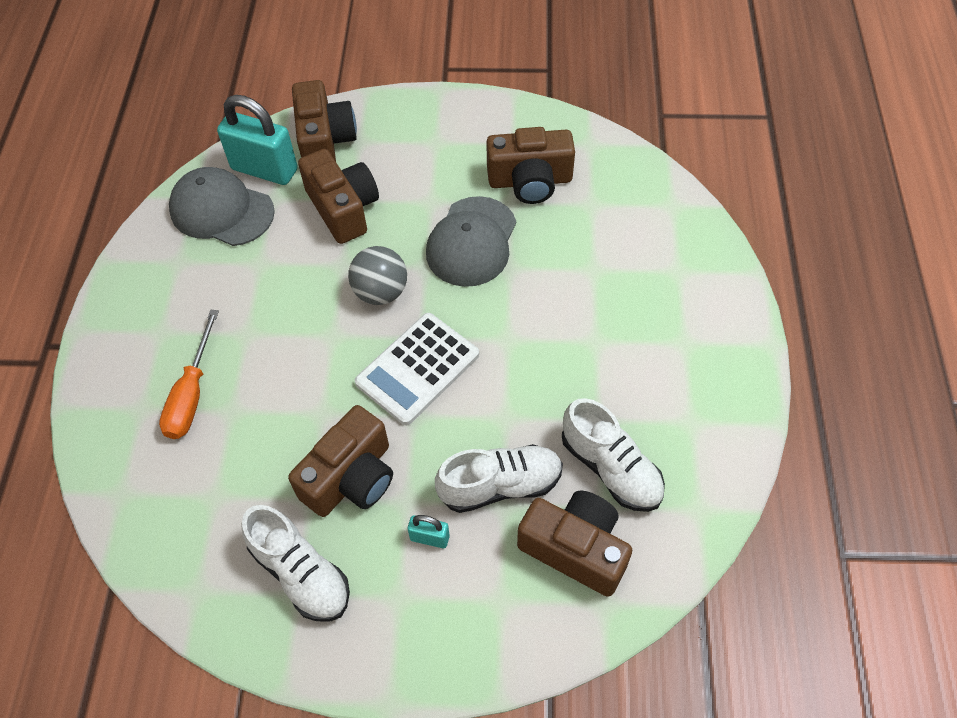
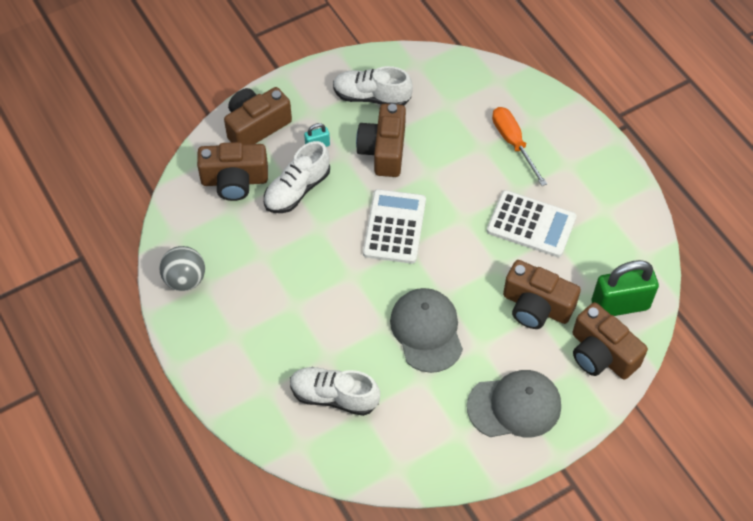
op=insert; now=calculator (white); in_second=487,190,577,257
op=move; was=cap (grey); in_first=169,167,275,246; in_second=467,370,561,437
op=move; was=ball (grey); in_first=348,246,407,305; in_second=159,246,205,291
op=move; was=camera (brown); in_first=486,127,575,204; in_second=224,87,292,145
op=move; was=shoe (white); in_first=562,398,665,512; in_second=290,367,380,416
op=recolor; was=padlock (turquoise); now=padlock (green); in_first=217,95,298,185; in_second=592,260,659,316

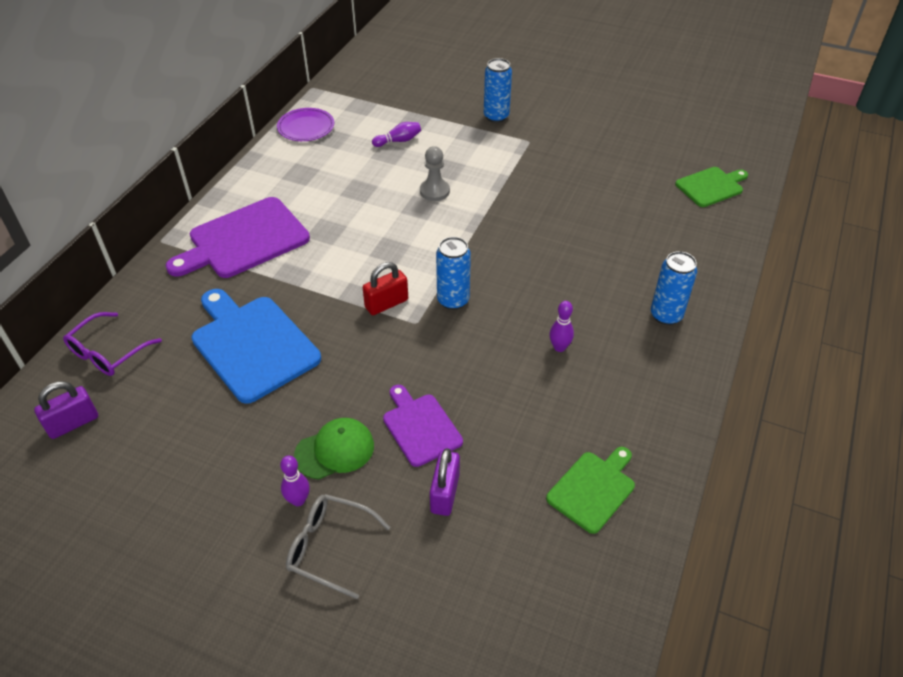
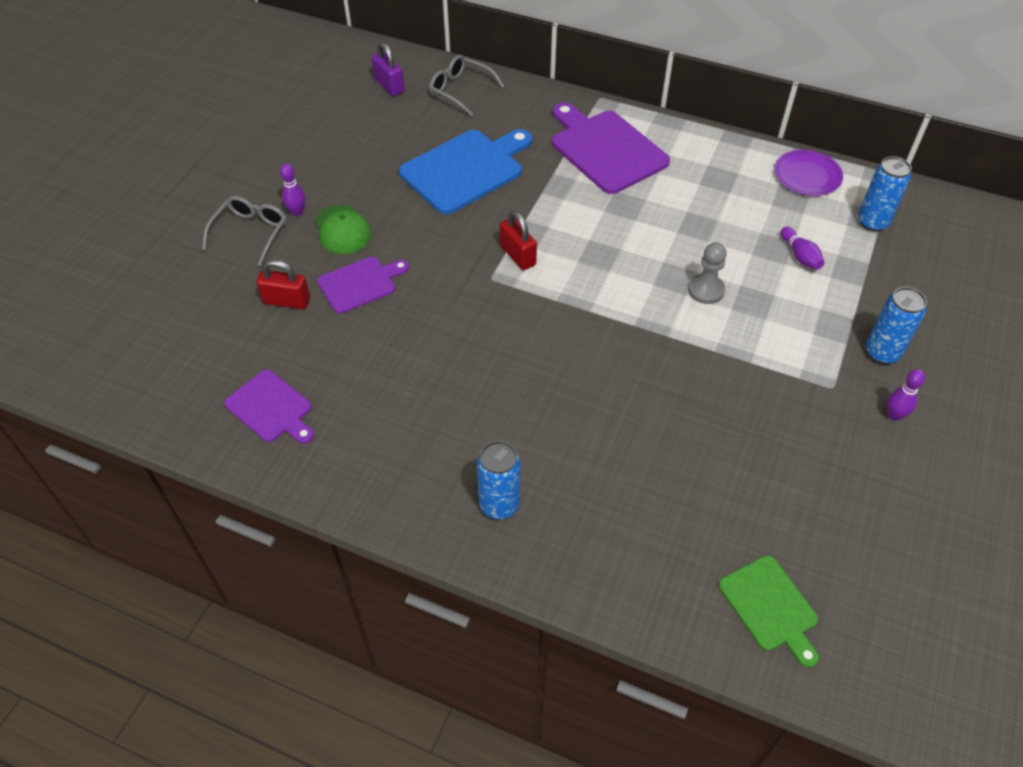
op=move; was=can (blue); in_first=436,237,471,310; in_second=858,156,911,232
op=move; was=bowling pin (purple); in_first=549,301,574,352; in_second=887,369,925,421
op=recolor; was=glasses (purple); now=glasses (grey); in_first=63,312,162,376; in_second=429,55,504,116
op=recolor; was=padlock (purple); now=padlock (red); in_first=430,448,460,516; in_second=256,259,310,309
op=recolor; was=cutting board (green); now=cutting board (purple); in_first=546,447,635,534; in_second=224,370,314,444

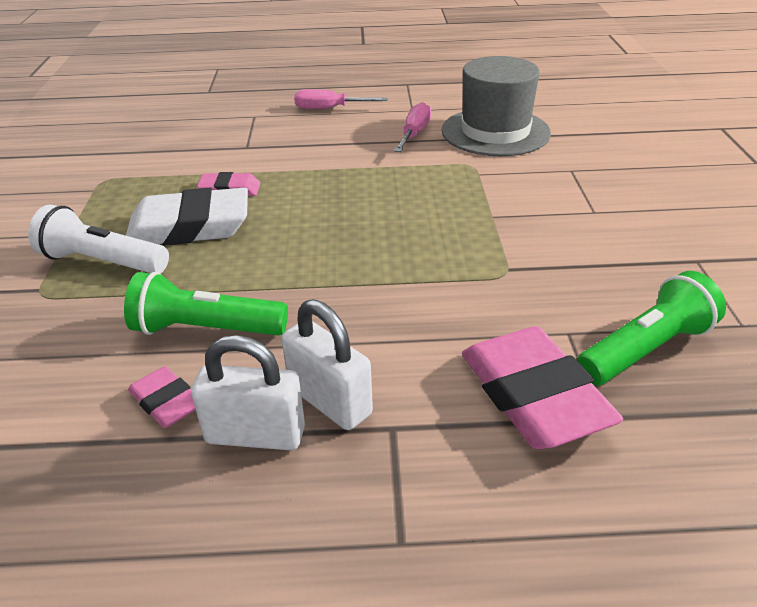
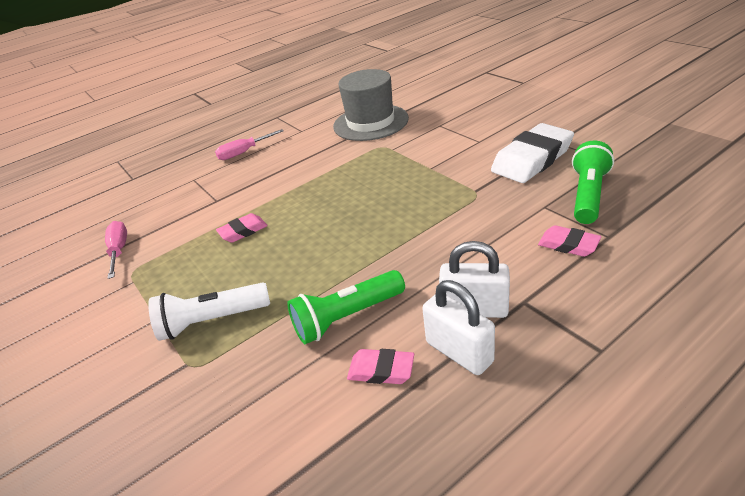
op=move; was=eraser (white); in_first=126,188,248,246; in_second=491,123,574,183
op=move; was=screwdriver (pink); in_first=394,102,431,152; in_second=105,221,127,279
op=rotate; was=padlock (white); in_first=191,335,305,450; in_second=422,280,495,375; clockwise=75
op=resize; was=eraser (pink); in_first=462,326,623,449; in_second=538,225,601,257; ratio=0.51

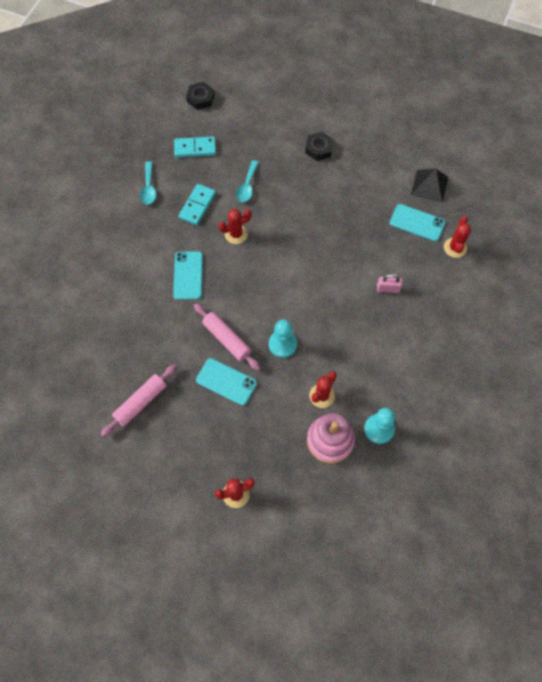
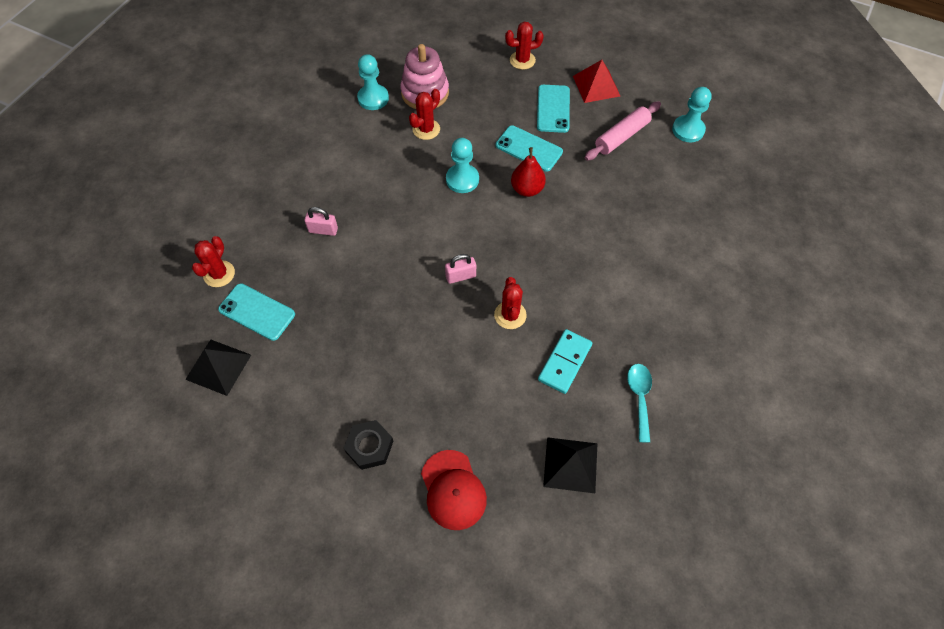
op=delete; was=nut (black); in_first=186,82,215,110
op=delete; was=spoon (turquoise); in_first=236,160,259,202
op=insert; now=cap (red); in_second=421,450,487,530
op=insert; now=padlock (pink); in_second=445,254,476,284
op=insert; now=pyramid (red); in_second=573,60,620,103
op=insert; now=pawn (turquoise); in_second=672,87,712,142
op=move; was=phone (turquoise); in_first=173,251,203,300; in_second=537,85,570,133
op=replace; was=domino (turquoise); now=pyramid (black); in_first=174,136,216,158; in_second=543,437,597,493
op=replace; was=rolling pin (pink); now=pear (red); in_first=194,303,261,371; in_second=511,147,546,197
op=rotate; was=cactus (red); in_first=218,209,252,244; in_second=494,277,527,329; clockwise=-75

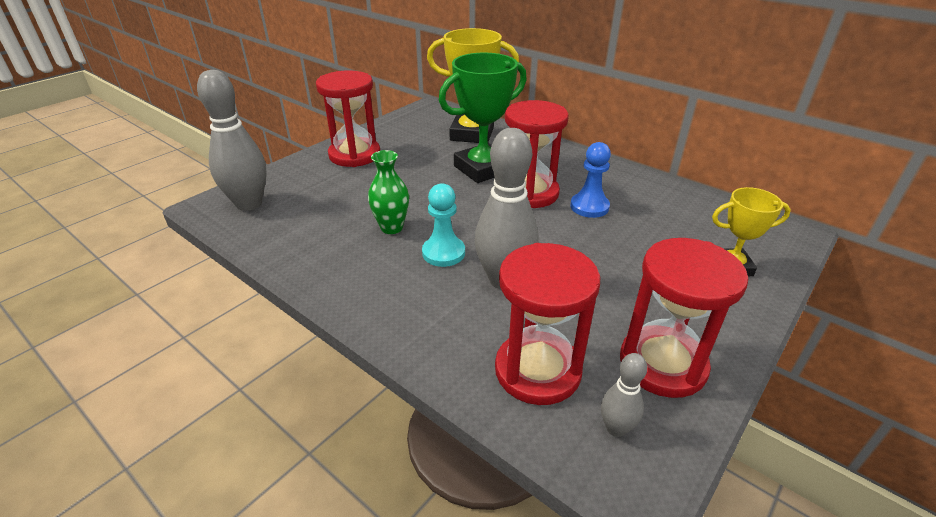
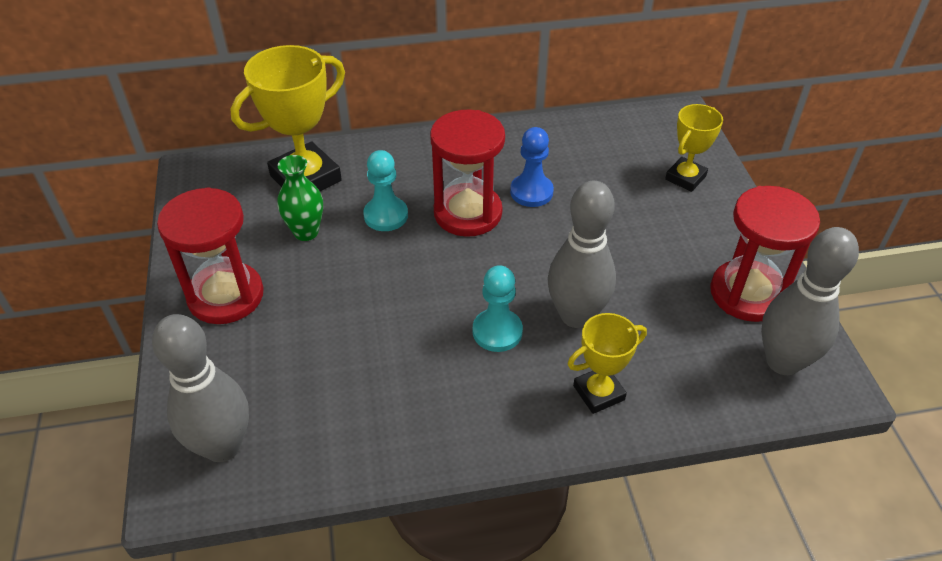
op=delete; was=hourglass (red); in_first=495,243,600,405
op=insert; now=trophy (yellow); in_second=567,313,647,414
op=move; was=vase (green); in_first=368,150,409,234; in_second=277,155,323,241
op=replace; was=trophy (green); now=pawn (turquoise); in_first=439,53,527,183; in_second=363,150,408,231
op=resize; was=bowling pin (grey); in_first=601,353,647,437; in_second=761,227,859,375; ratio=2.03

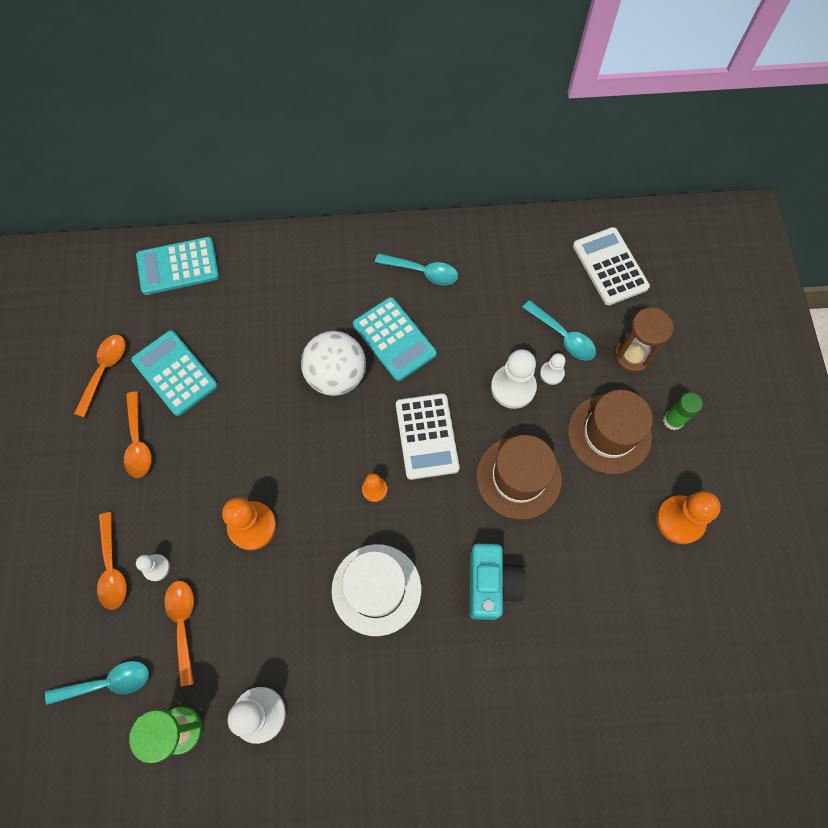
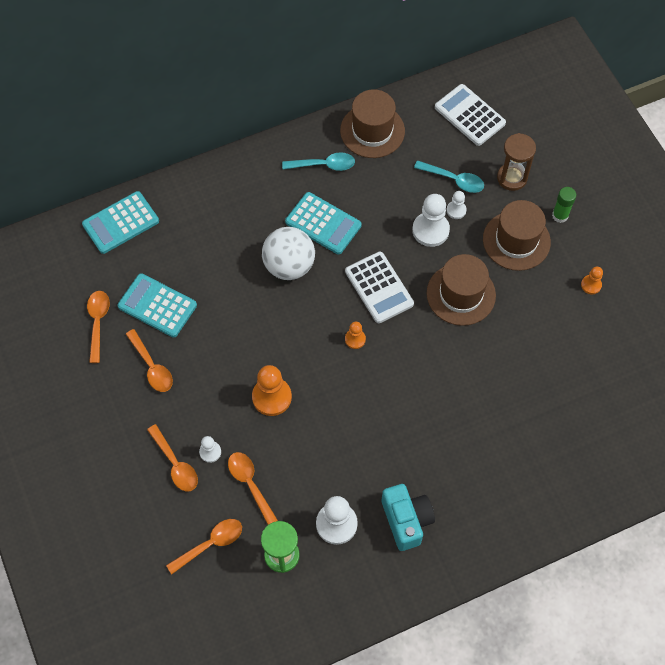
op=delete; was=hat (white); in_first=331,544,422,636
op=insert; now=hat (brown); in_second=340,89,405,158
op=move; was=camera (turquoise); in_first=469,543,525,620; in_second=382,484,435,551
op=recolor; was=spoon (turquoise); now=spoon (orange); in_first=45,661,149,705; in_second=166,519,242,574
op=resize; was=pawn (orange); in_first=656,491,721,544; in_second=581,267,603,294; ratio=0.54

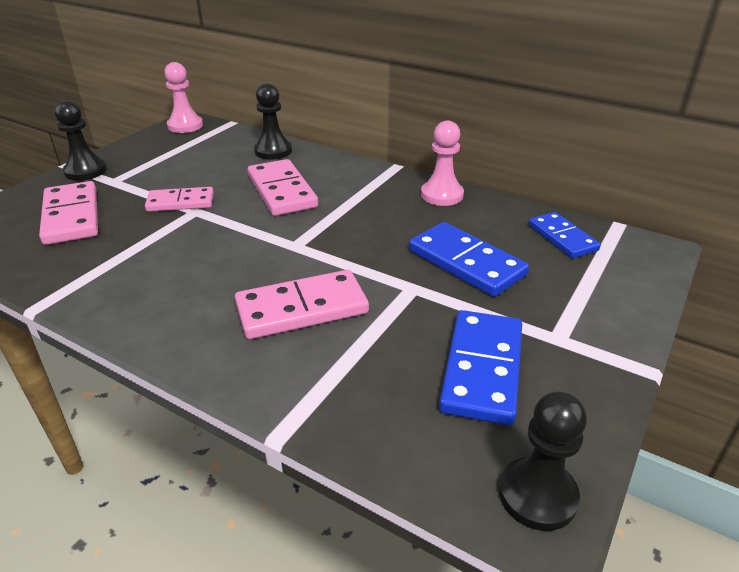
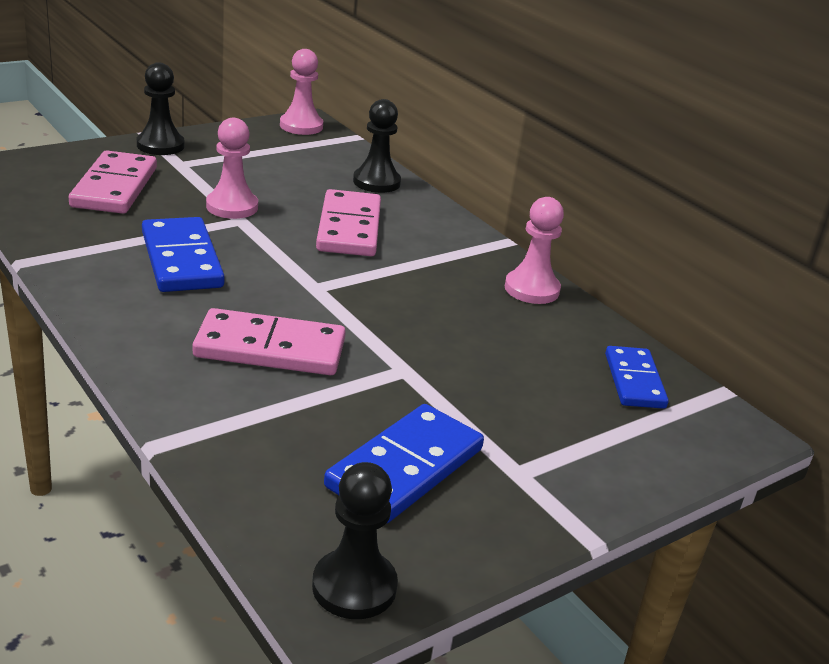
op=move; was=domino (blue); in_first=409,222,529,297; in_second=142,217,225,292
op=replace; was=domino (pink); now=pawn (pink); in_first=145,187,214,212; in_second=206,118,258,219

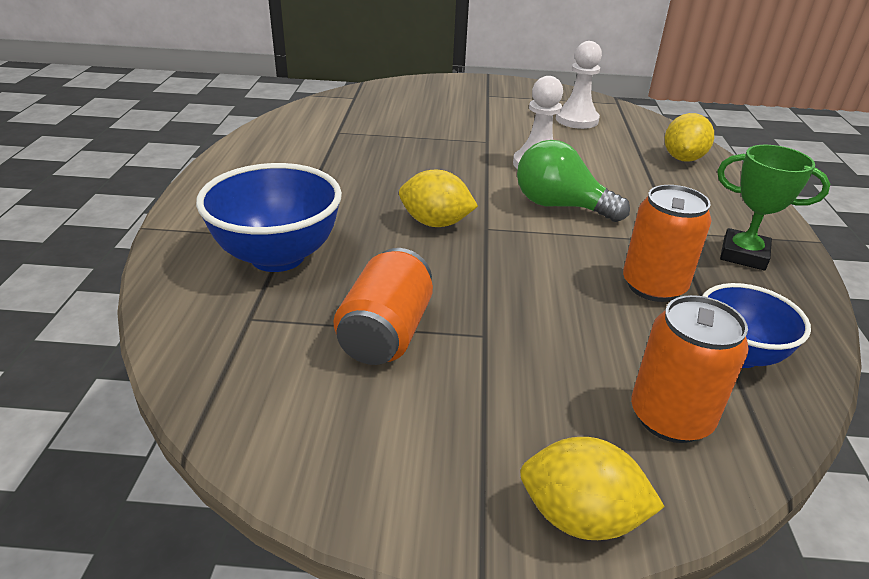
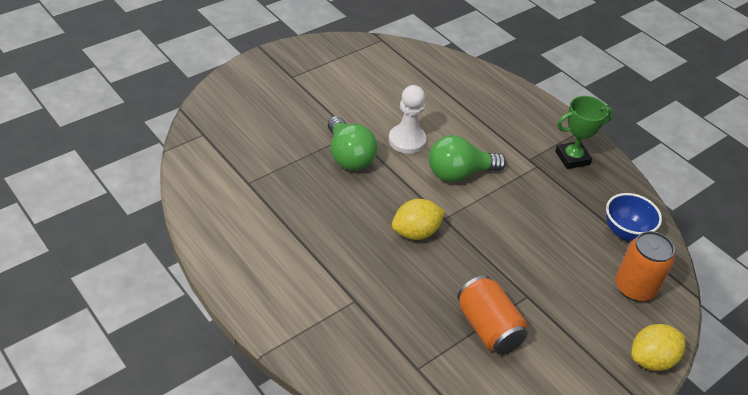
op=delete; was=bowl (blue); in_first=196,163,342,272
op=delete; was=pawn (white); in_first=556,41,602,129
op=delete; was=can (orange); in_first=623,185,712,302
op=delete; was=lemon (yellow); in_first=665,113,714,162
op=insert; now=light bulb (green); in_second=328,116,377,171

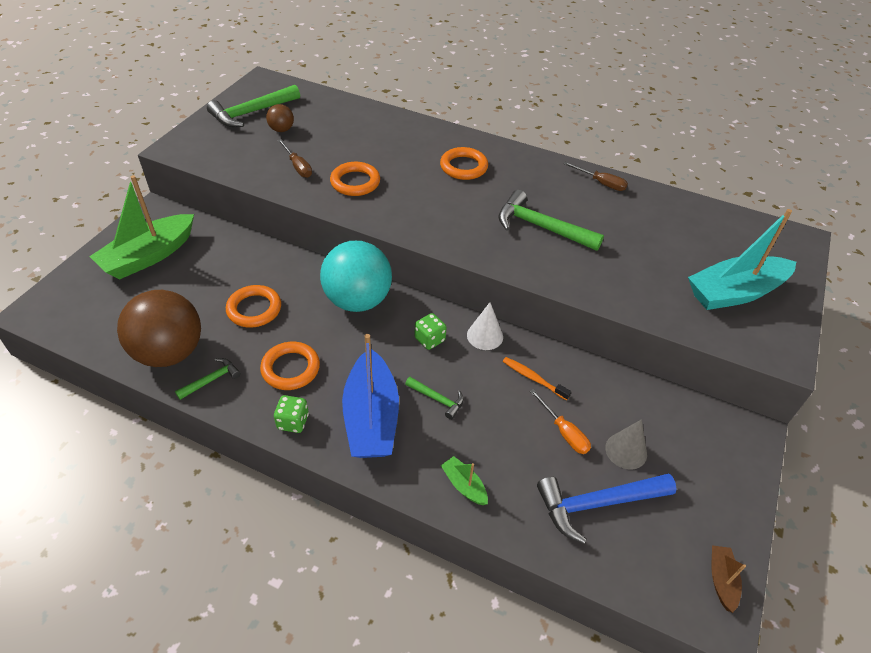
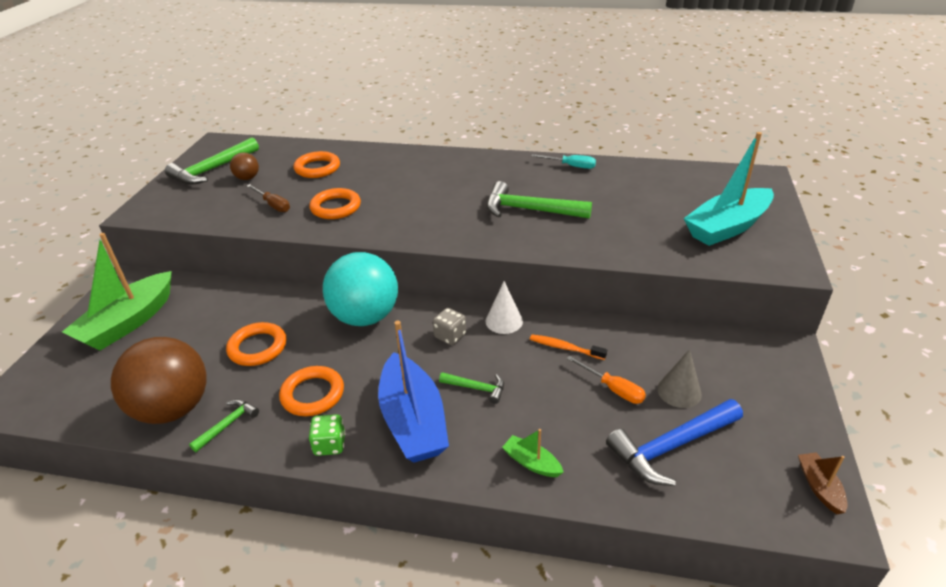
op=move; was=ring (orange); in_first=440,147,488,180; in_second=294,151,340,178
op=recolor; was=dice (green); now=dice (grey); in_first=415,313,447,350; in_second=433,308,466,345
op=recolor; was=screwdriver (brown); now=screwdriver (turquoise); in_first=563,162,628,191; in_second=531,154,596,169

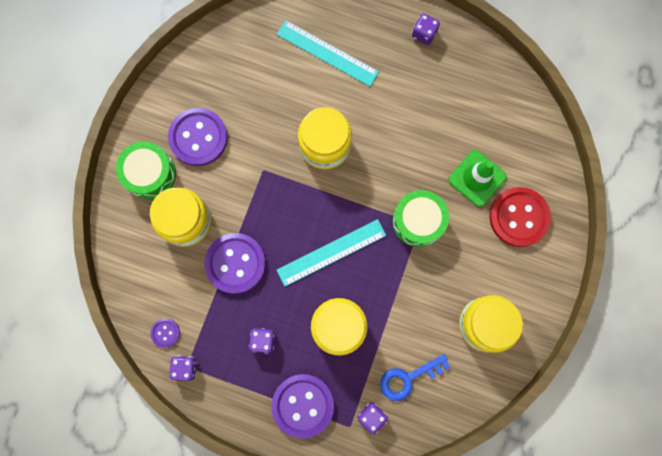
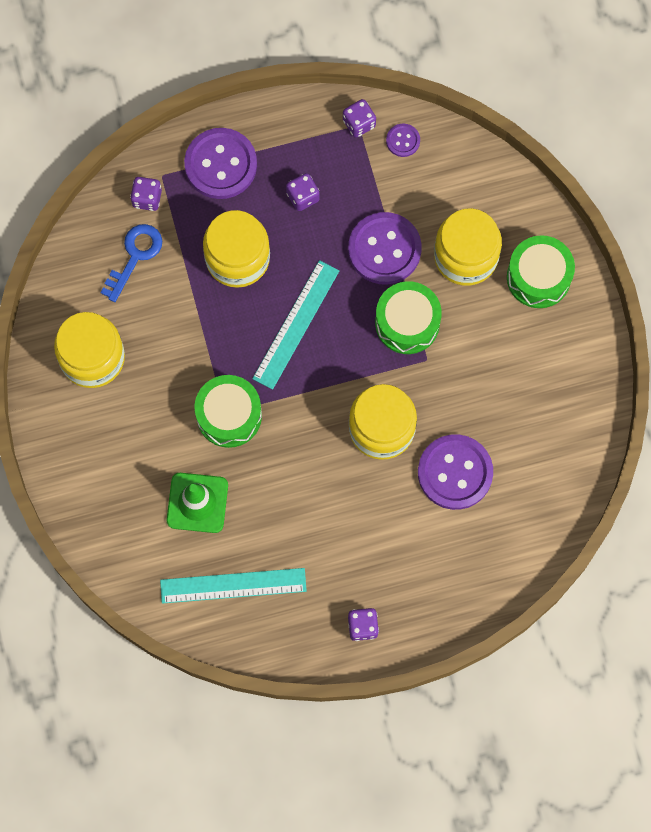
op=delete; was=button (red); in_first=489,187,551,247
op=insert; now=drum (green); in_second=375,282,442,354
op=move; was=button (purple); in_first=168,108,228,166; in_second=418,434,493,510
op=move; was=ruler (turquoise); in_first=276,20,379,86; in_second=160,568,307,604

